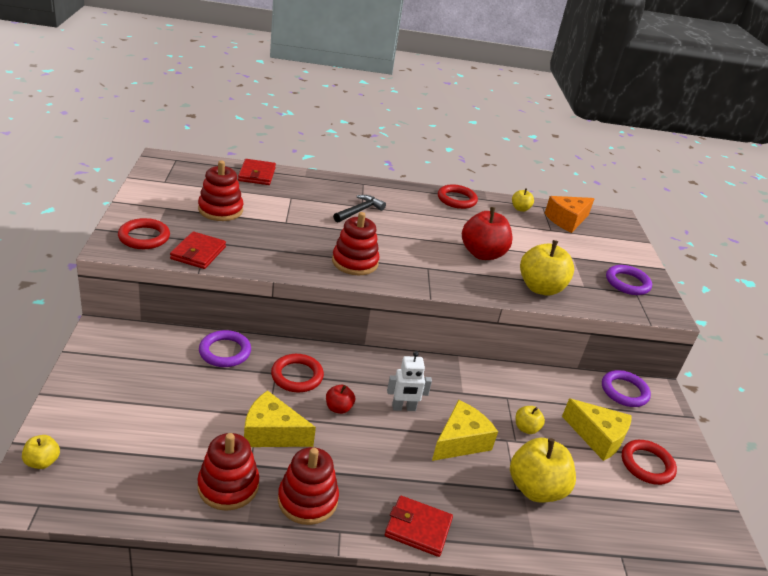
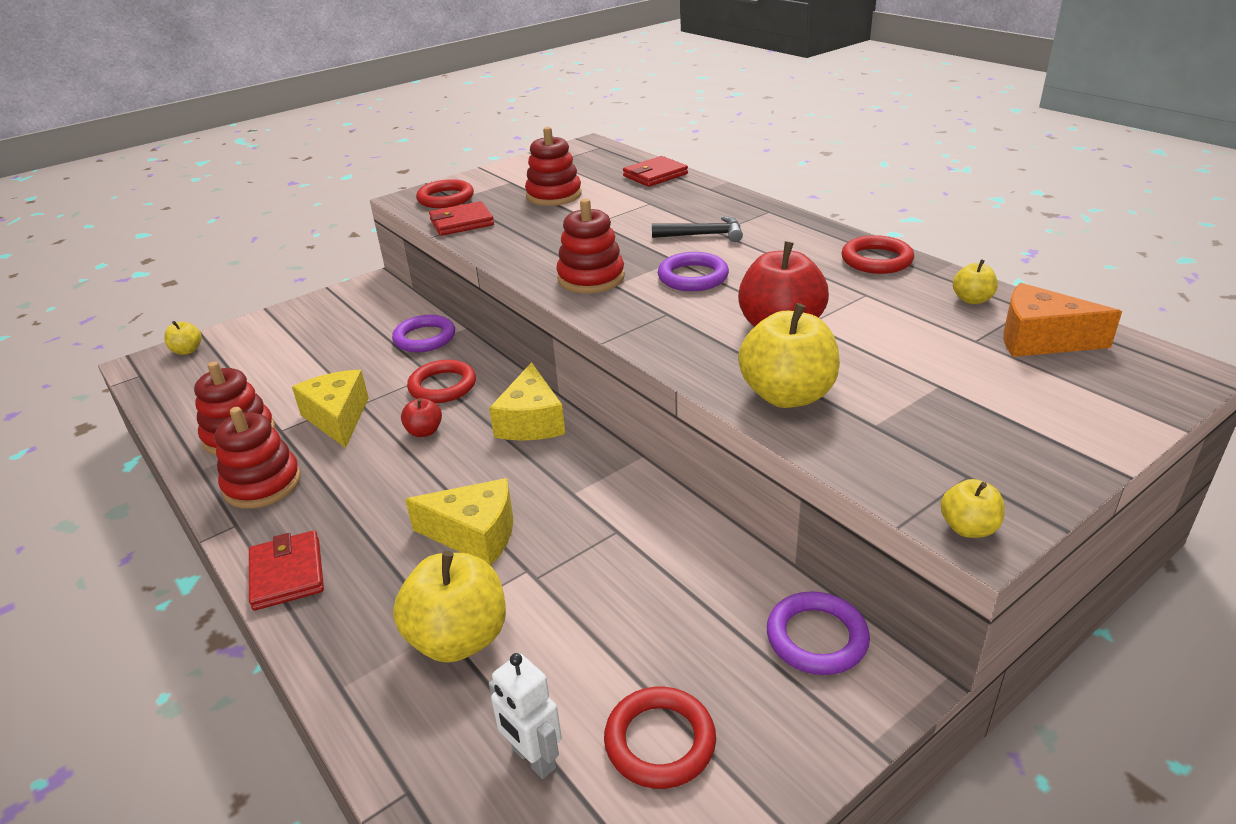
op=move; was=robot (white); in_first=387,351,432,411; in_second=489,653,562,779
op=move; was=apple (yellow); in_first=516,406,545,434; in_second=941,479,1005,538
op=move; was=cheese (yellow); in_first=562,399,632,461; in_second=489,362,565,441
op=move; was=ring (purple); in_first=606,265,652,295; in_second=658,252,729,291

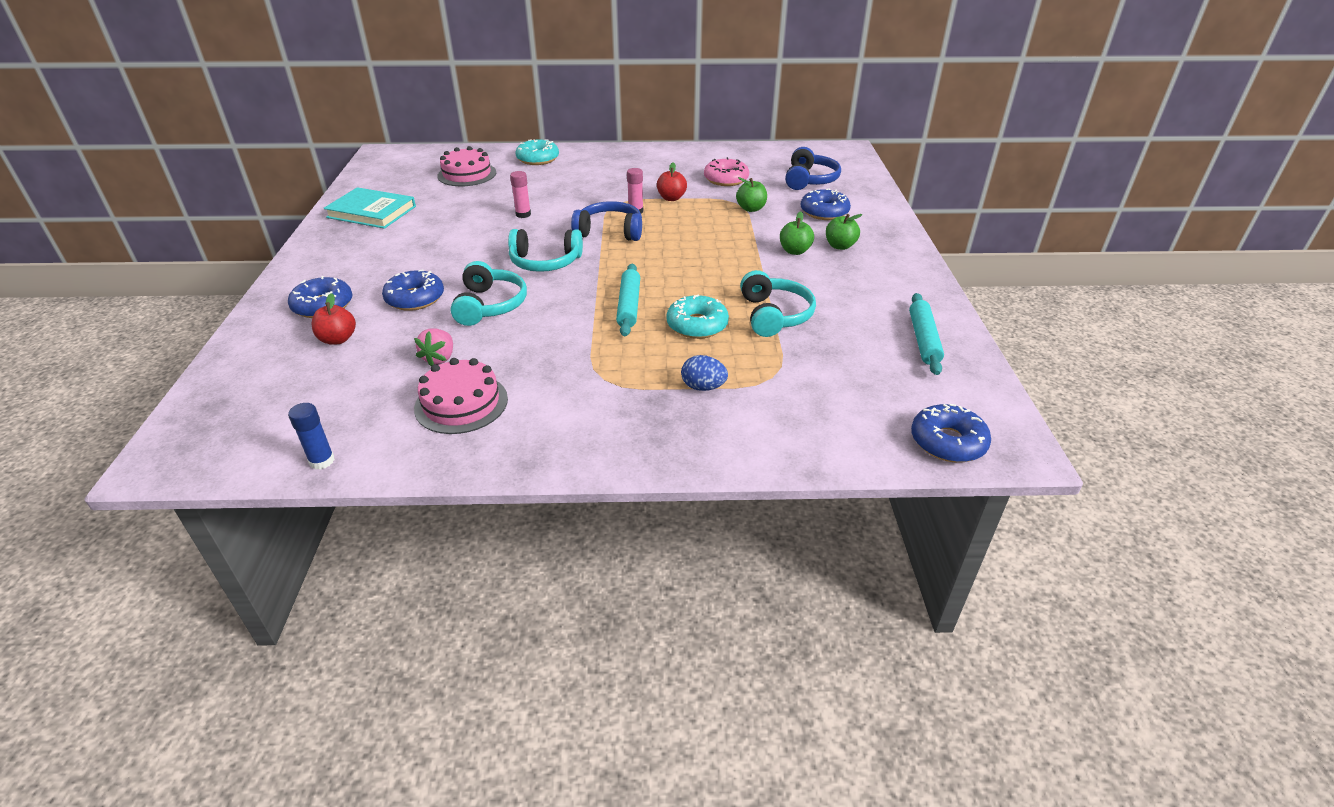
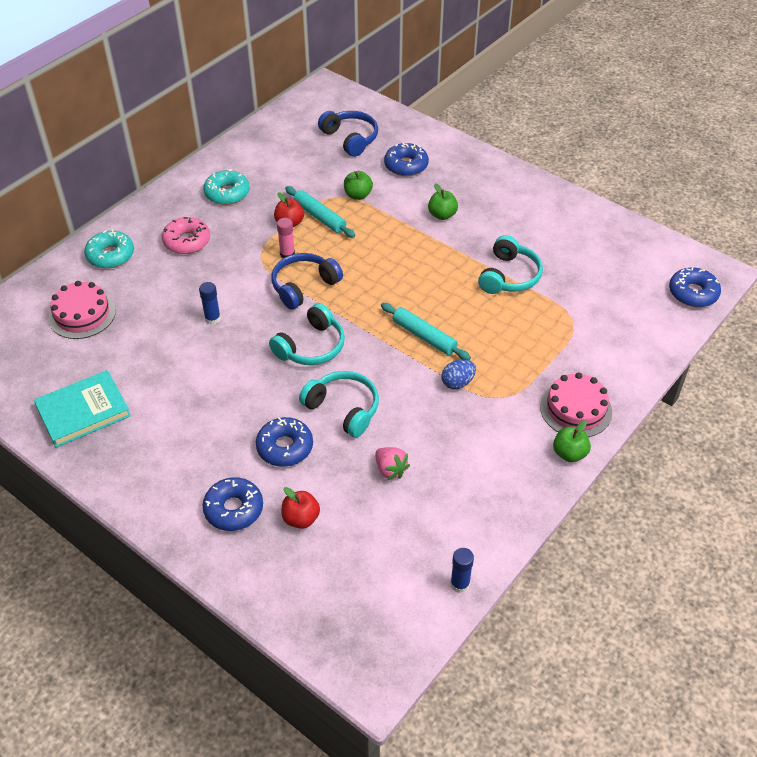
op=move; was=cake (pink); in_first=414,358,508,434; in_second=540,372,612,437
op=move; was=donut (turquoise); in_first=666,295,729,339; in_second=203,169,250,205
op=move; was=egg (blue); in_first=681,355,728,391; in_second=441,359,476,389
op=move; was=donut (pink); in_first=704,157,749,186; in_second=162,217,210,254
op=move; was=apple (green); in_first=826,214,862,250; in_second=553,420,591,462
op=move; was=rolling pin (turquoise); in_first=909,293,944,375; in_second=285,186,355,238
op=recolor; was=glue stick (pink); now=glue stick (blue); in_first=510,171,531,218; in_second=199,282,221,325
op=rotate; was=headphones (turquoise); in_first=740,270,816,337; in_second=478,235,543,294; clockwise=75

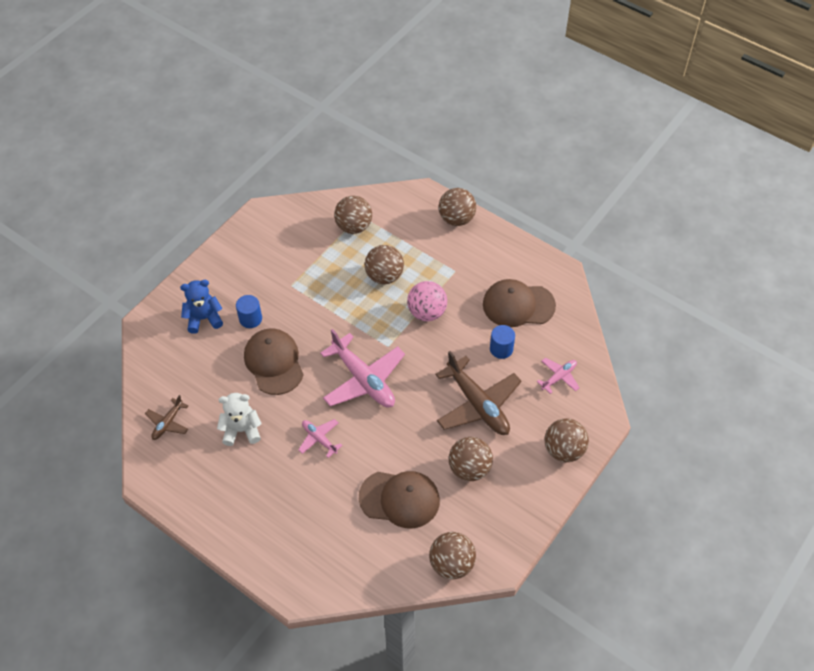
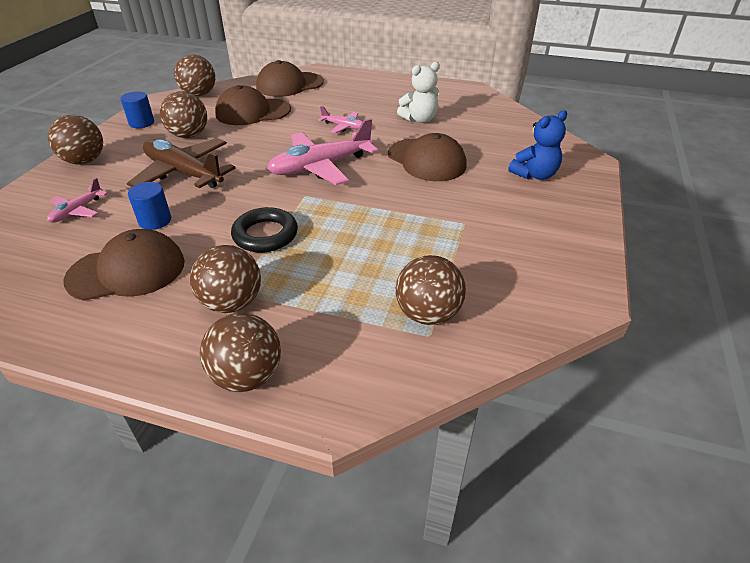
op=delete; was=plane (brown); in_first=145,395,188,440
op=insert; now=cap (brown); in_second=256,60,324,97
op=move; was=cylinder (blue); in_first=236,295,262,328; in_second=121,92,154,128
op=move; was=ball (brown); in_first=365,245,404,284; in_second=190,245,261,313
op=replace; was=ball (pink); now=ring (black); in_first=407,281,447,321; in_second=231,207,298,253
op=rotate; was=plane (pink); in_first=320,329,405,408; in_second=267,118,378,185; clockwise=-60

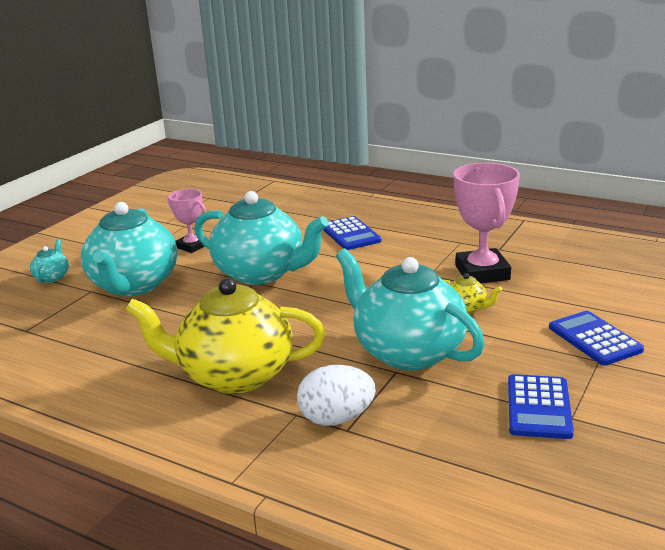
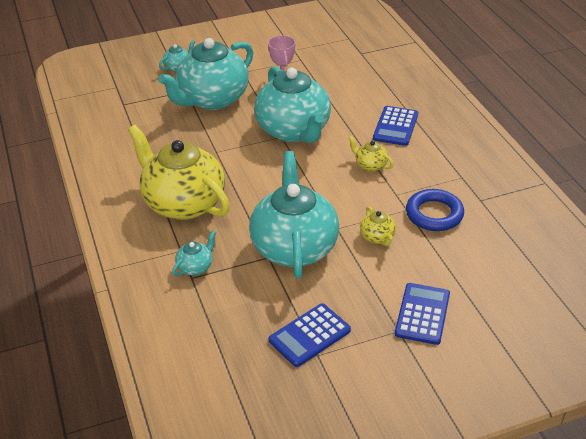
op=insert; now=teapot (yellow); in_second=349,136,394,172
op=replace; was=egg (white); now=teapot (turquoise); in_first=297,365,376,426; in_second=172,231,216,276
op=replace; was=trophy (pink); now=ring (blue); in_first=453,163,520,283; in_second=406,189,464,231

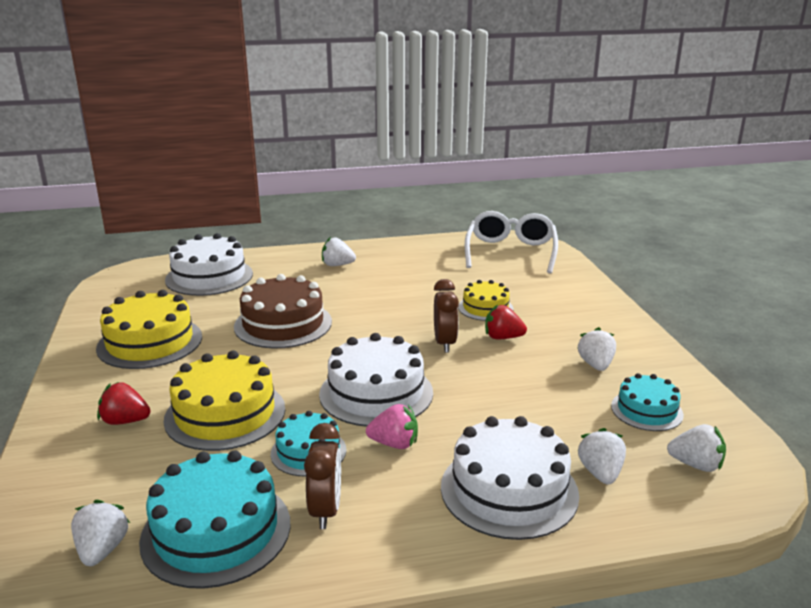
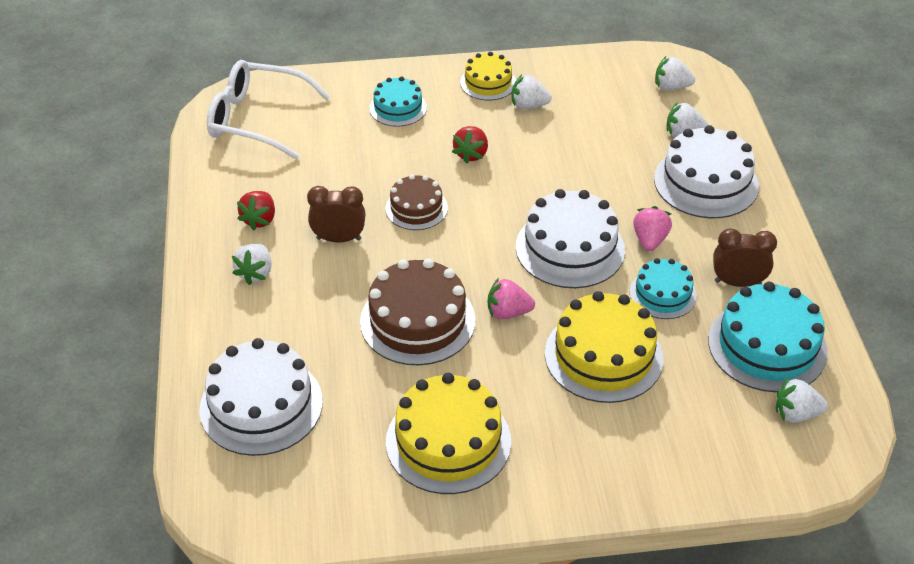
op=insert; now=cake (brown); in_second=385,174,448,230
op=insert; now=strawberry (pink); in_second=488,277,535,319
op=move; was=strawberry (red); in_first=97,382,150,425; in_second=237,191,275,230
op=move; was=clock (brown); in_first=434,279,459,353; in_second=307,186,366,242
op=move; was=cake (yellow); in_first=458,280,513,321; in_second=460,52,516,100
op=move; was=cake (turquoise); in_first=611,373,684,431; in_second=369,76,427,127
op=rotate; was=strawberry (white); in_first=667,424,726,472; in_second=655,56,695,90; clockwise=-105

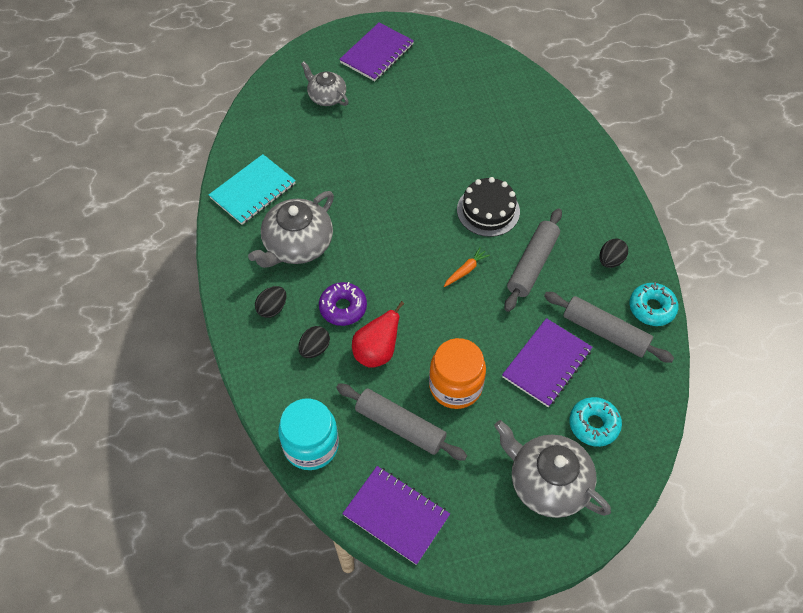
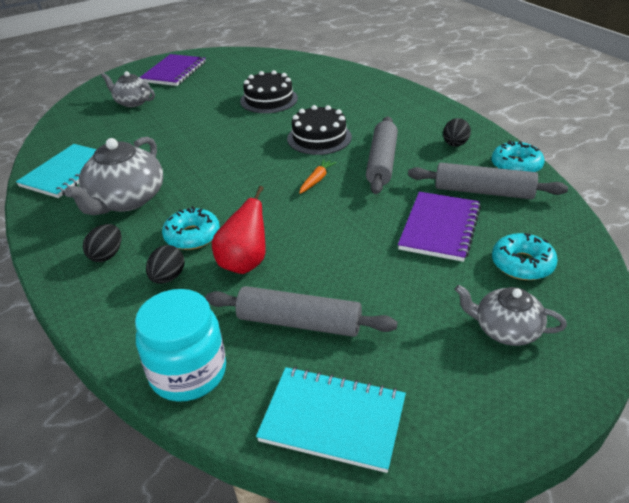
op=delete; was=jar (orange); in_first=429,338,486,409
op=insert; now=cake (black); in_second=240,70,298,113
op=recolor; was=donut (purple); now=donut (turquoise); in_first=319,282,367,326; in_second=162,206,220,250
op=recolor; was=notebook (purple); now=notebook (turquoise); in_first=342,466,450,565; in_second=256,367,406,473
op=resize; was=teapot (grey); in_first=494,420,611,518; in_second=455,285,567,346; ratio=0.61

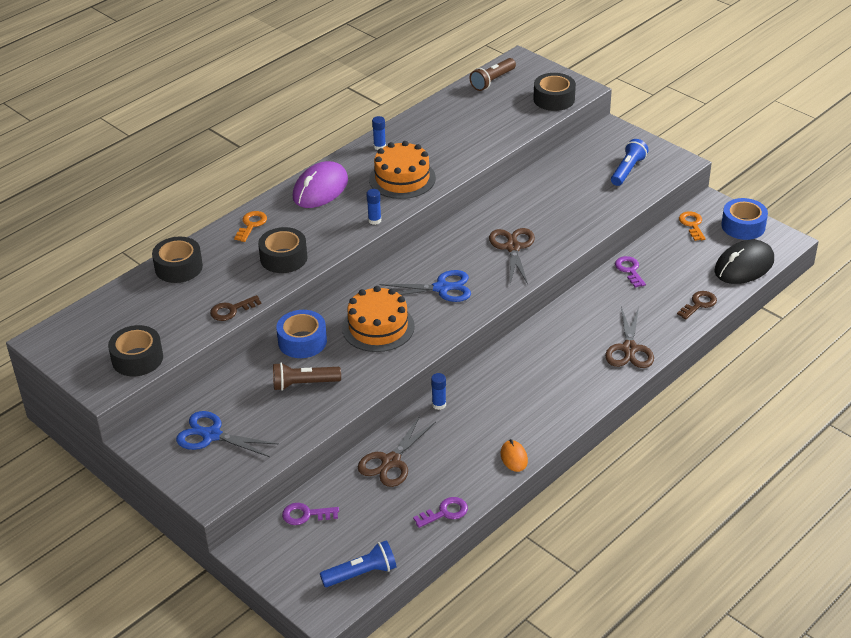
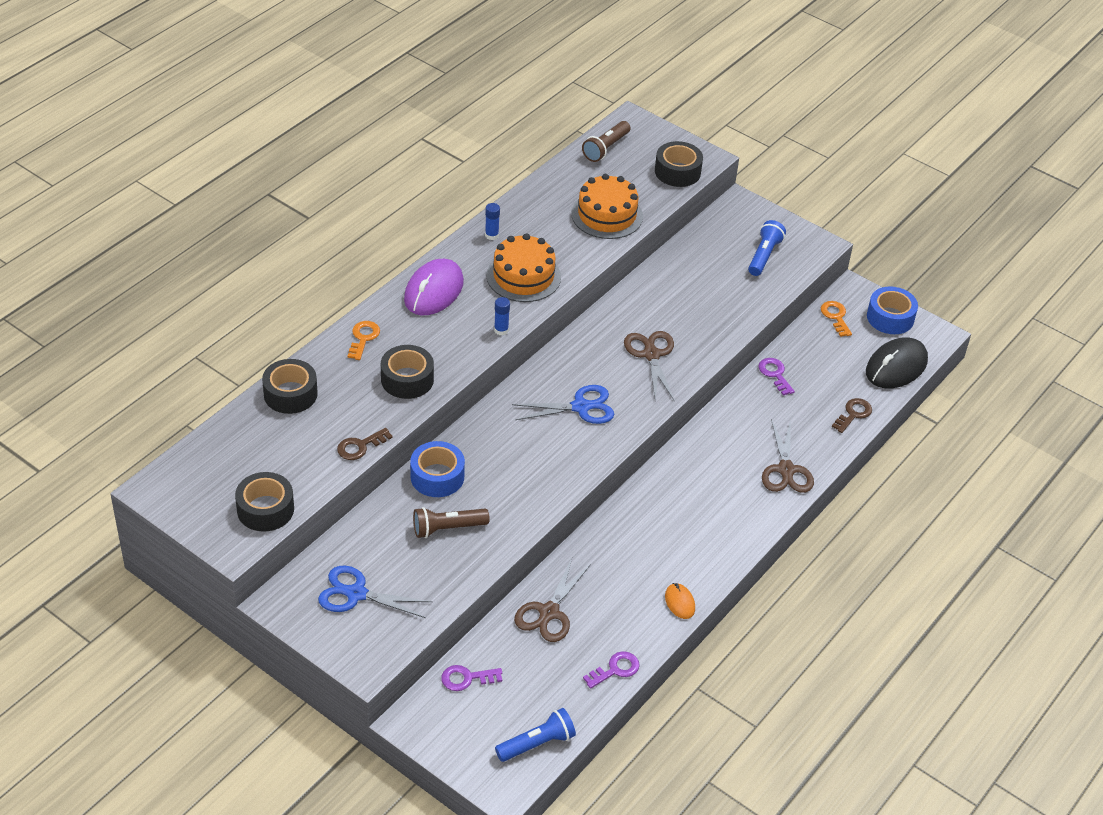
op=delete; was=glue stick (blue); in_first=431,373,446,410
op=move; was=cake (orange); in_first=342,286,415,352; in_second=571,174,643,239

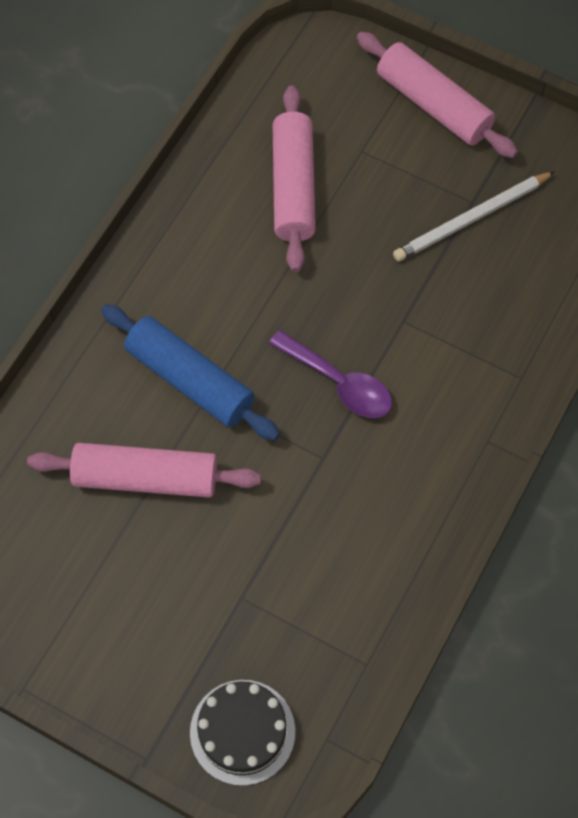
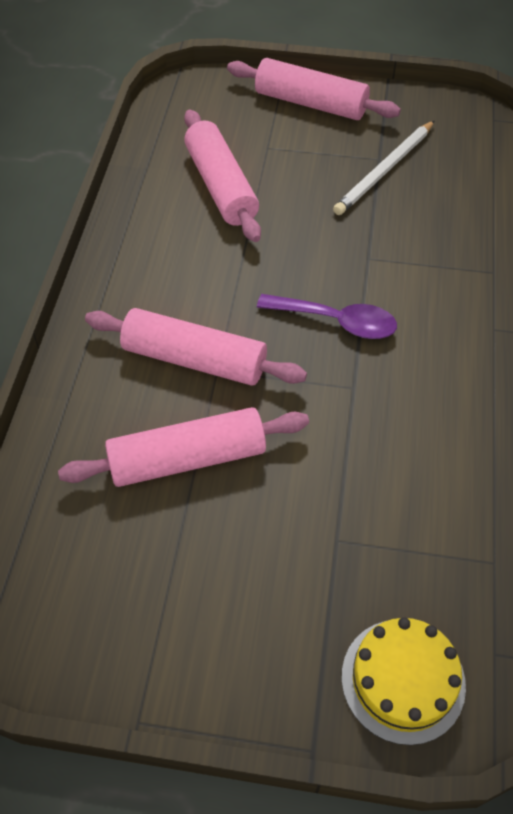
op=recolor; was=rolling pin (blue); now=rolling pin (pink); in_first=101,304,280,441; in_second=85,308,307,386
op=recolor; was=cake (black); now=cake (yellow); in_first=190,680,295,786; in_second=342,617,466,745

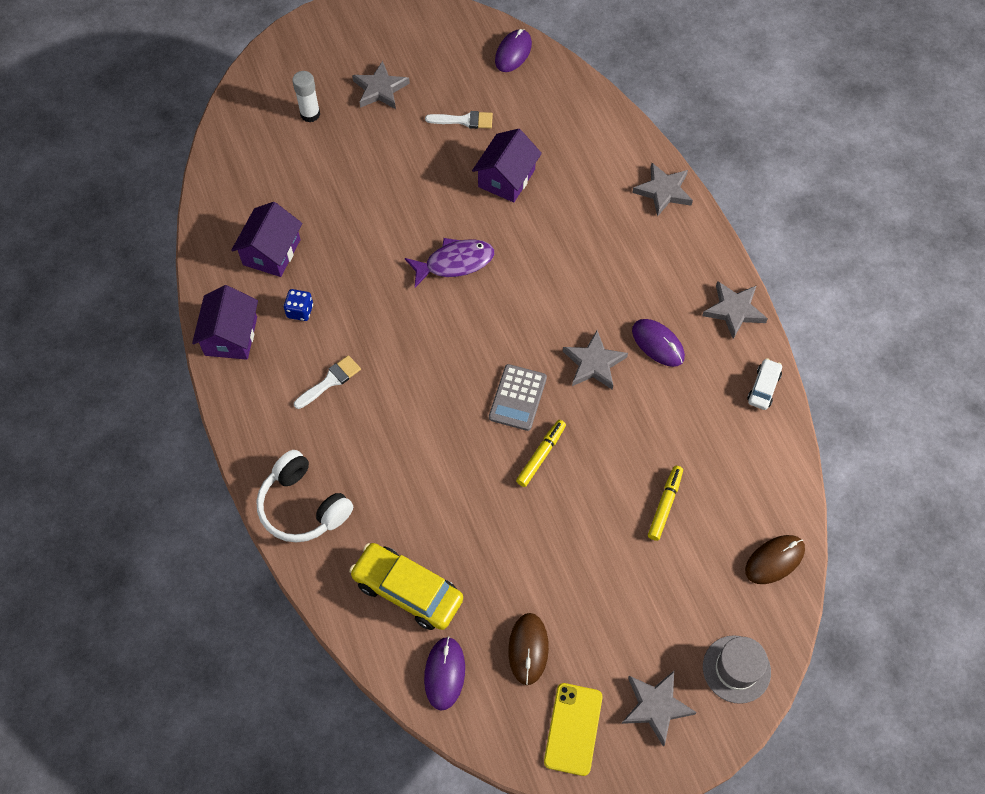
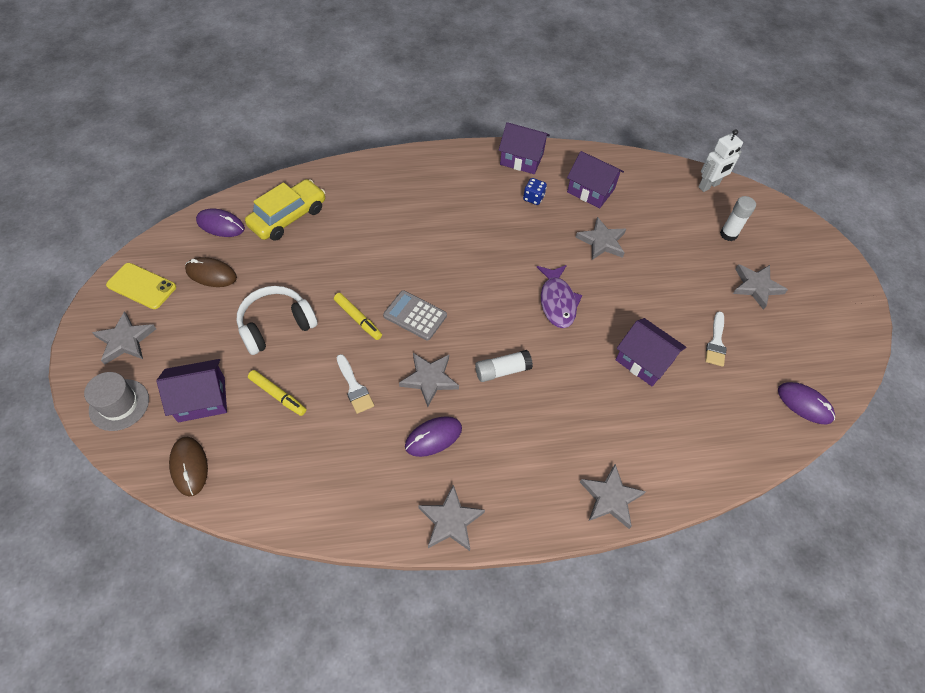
op=delete; was=car (white); in_first=747,358,782,410
op=insert; now=house (purple); in_second=157,359,227,422
op=insert; now=glue stick (white); in_second=475,350,533,382
op=insert; now=star (grey); in_second=575,217,626,260
op=insert; now=robot (white); in_second=698,129,743,192
op=move; was=headphones (white); in_first=256,450,353,543; in_second=237,286,317,355
op=move; was=brush (white); in_first=294,355,361,409; in_second=337,354,374,414

